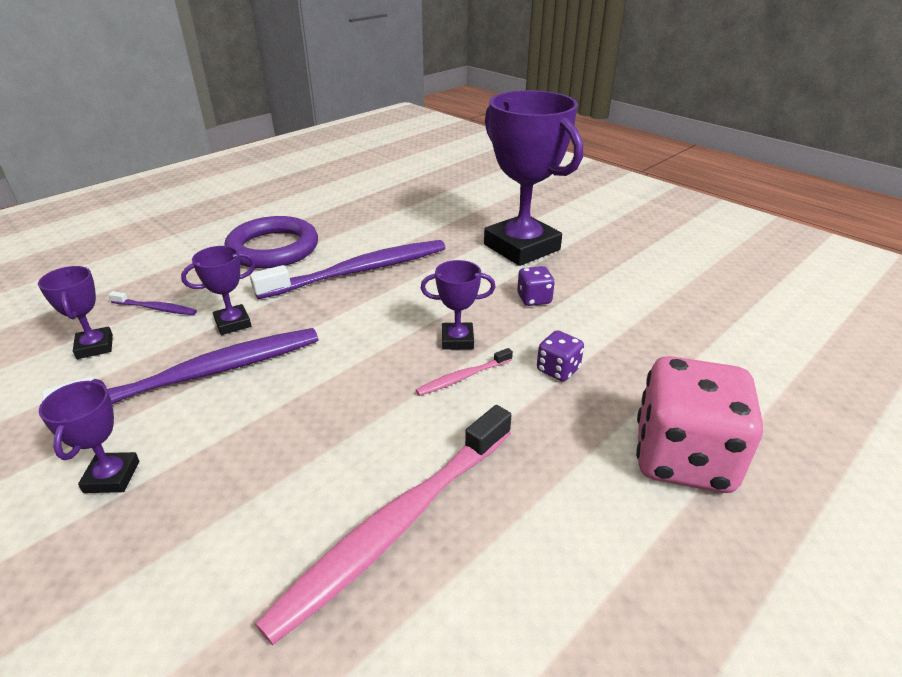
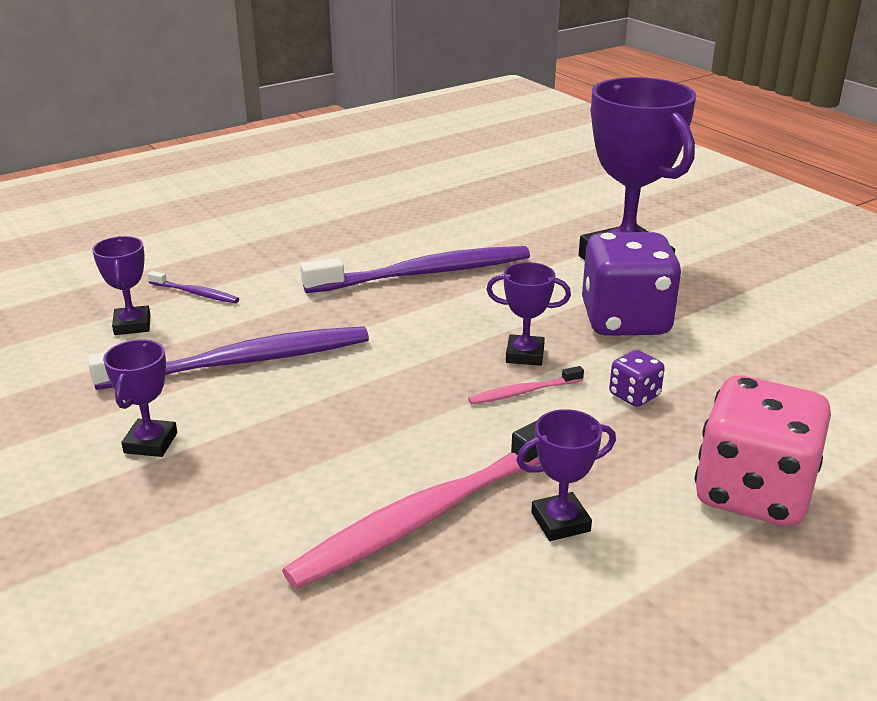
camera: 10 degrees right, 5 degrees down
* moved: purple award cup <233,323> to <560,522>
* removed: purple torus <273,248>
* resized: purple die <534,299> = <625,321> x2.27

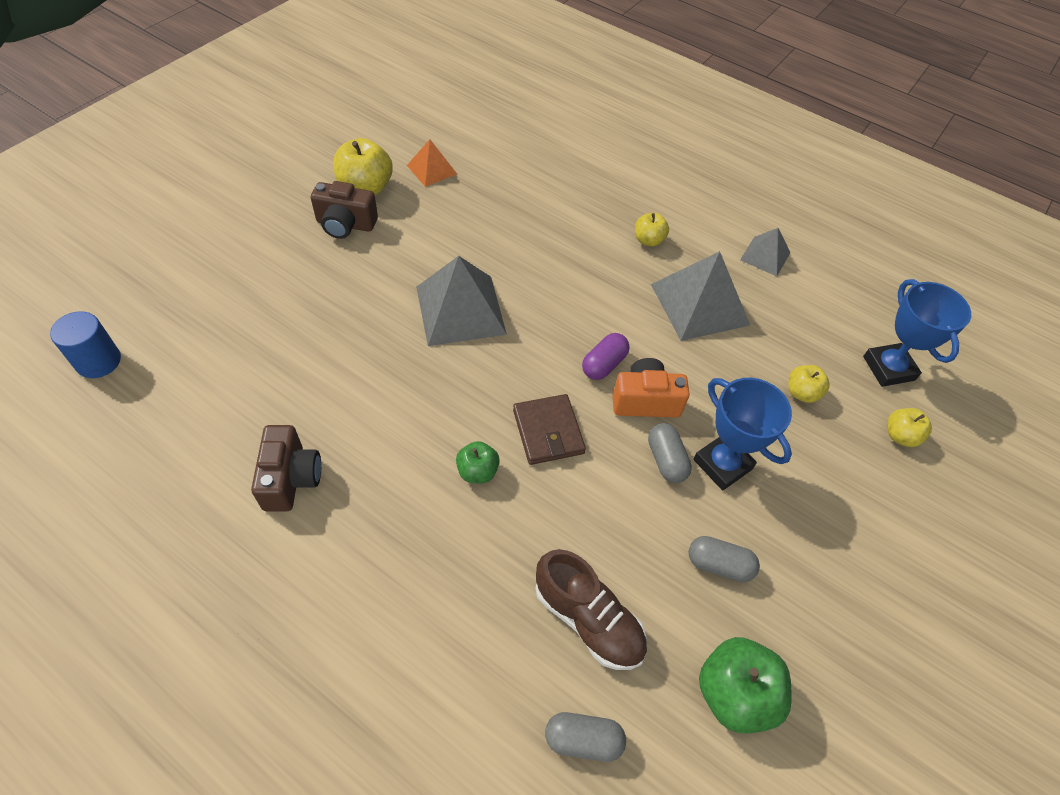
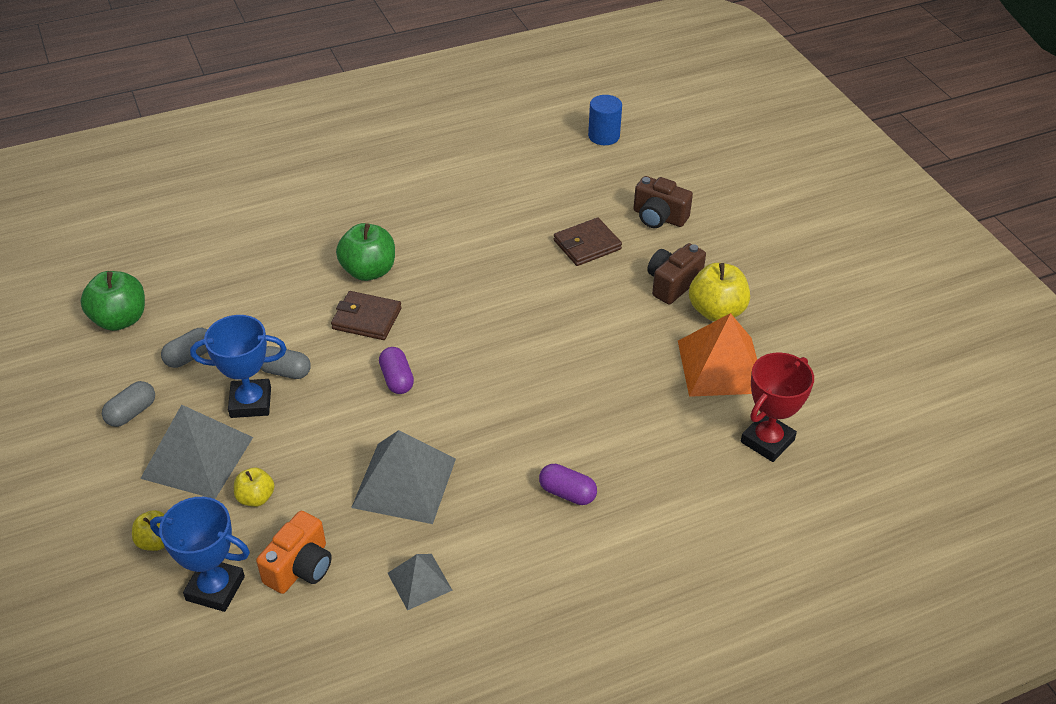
camera: 125 degrees right, 10 degrees down
* moved: dark brown photo camera <291,478> to <659,217>
* resized: bright orange pyramid shape <432,169> = <720,366> x1.82
* moved: grey pyramid shape <460,310> to <197,457>
* resized: green toy apple <477,471> = <369,271> x1.74
* removed: dark brown sneaker <588,619>
* moved: grey pill shape <583,740> to <131,413>
* moved: bright orange photo camera <645,401> to <300,567>
* removed: bright yellow toy apple <648,240>
* added: purple pill shape <567,493>
* added: dark brown wallet <587,245>
* added: crimson award cup <767,441>

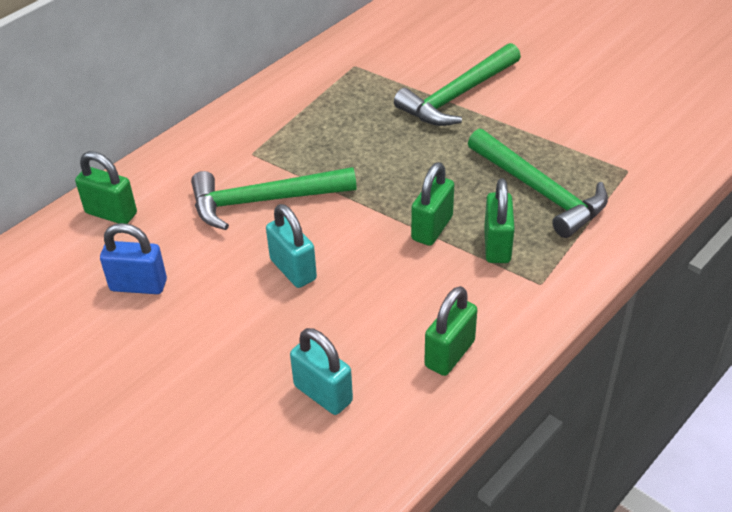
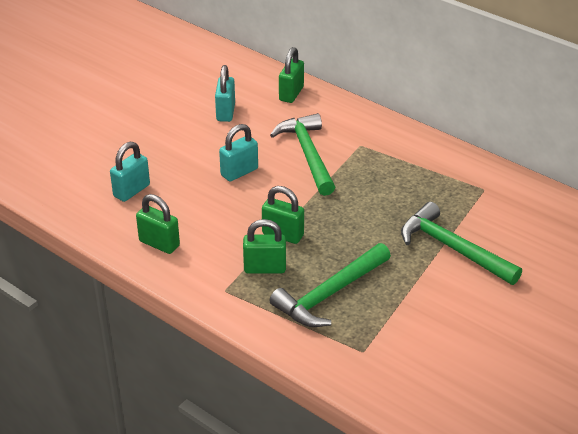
camera: 85 degrees right, 5 degrees down
* recoloured: cobalt small lock <138,285> to teal small lock <225,112>

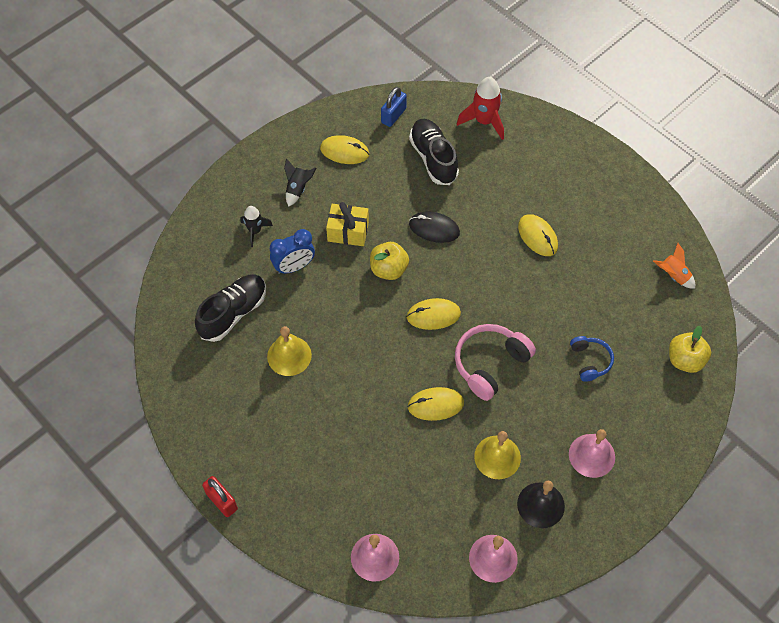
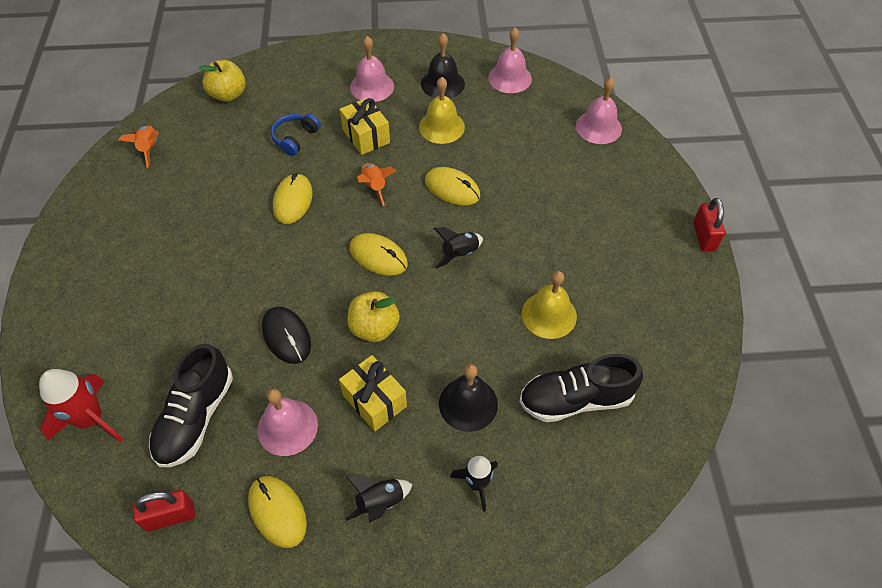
camera: 140 degrees left, 5 degrees down
* replaced: cobalt bedside clock <294,267> to ebony bell <468,404>
* recoloured: cobalt small lock <393,115> to crimson small lock <170,516>
* replaced: rosy headset <490,364> to bright orange toy rocket <374,187>
* moved: bright yellow computer mouse <537,236> to <293,200>
* added: rosy bell <287,427>
* added: bright yellow gift <366,136>
* added: ebony toy rocket <459,254>

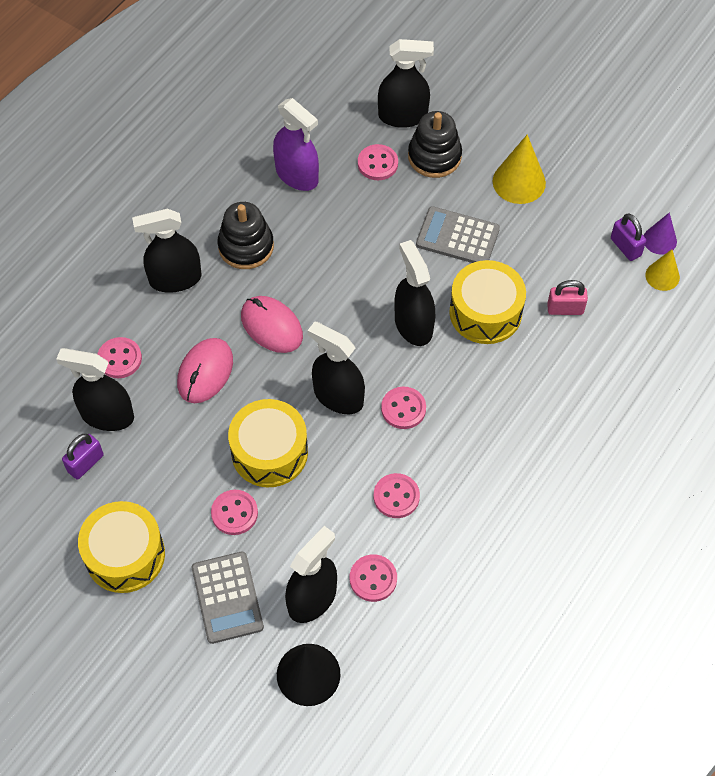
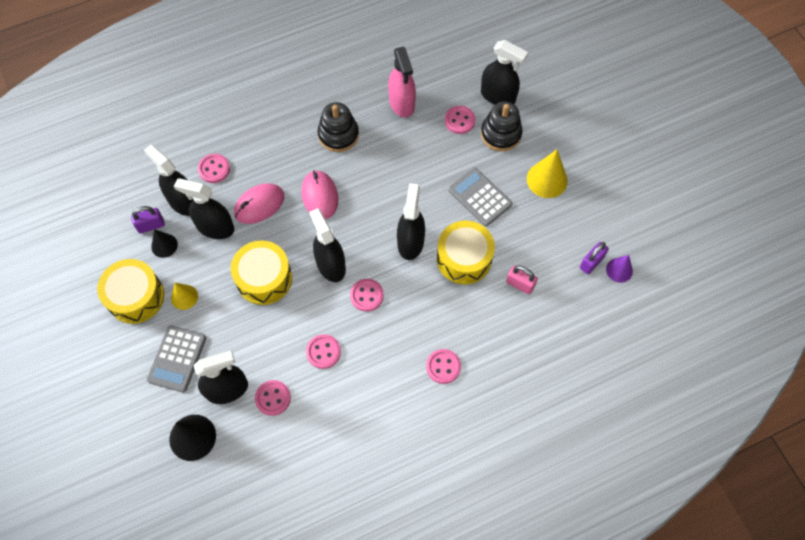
camera: 30 degrees right, 5 degrees up
* moved: ebony spray cleaner <175,279> to <215,227>
* moved: rosy button <234,513> to <443,367>
* recoloured: purple spray cleaner <297,175> to rosy spray cleaner <402,103>
* turned: purple small lock <625,247> = <591,262> 45 degrees clockwise
* moved: bright yellow cone shape <662,276> to <184,297>
* added: ebony cone shape <164,245>

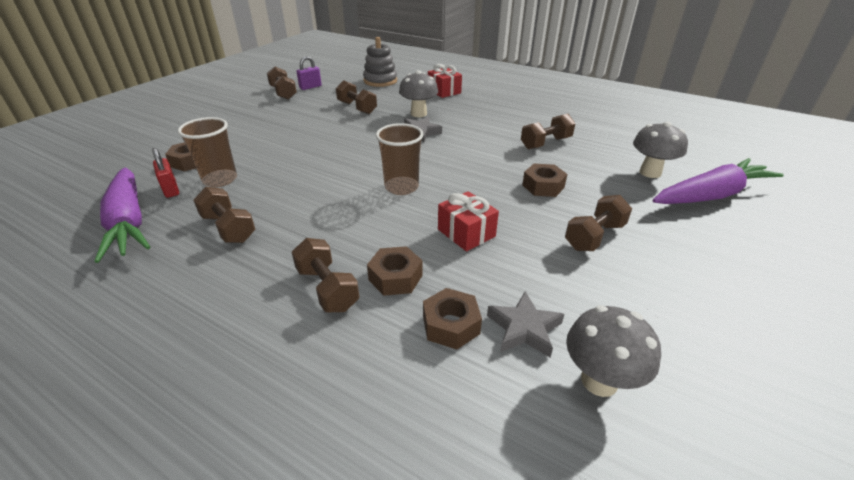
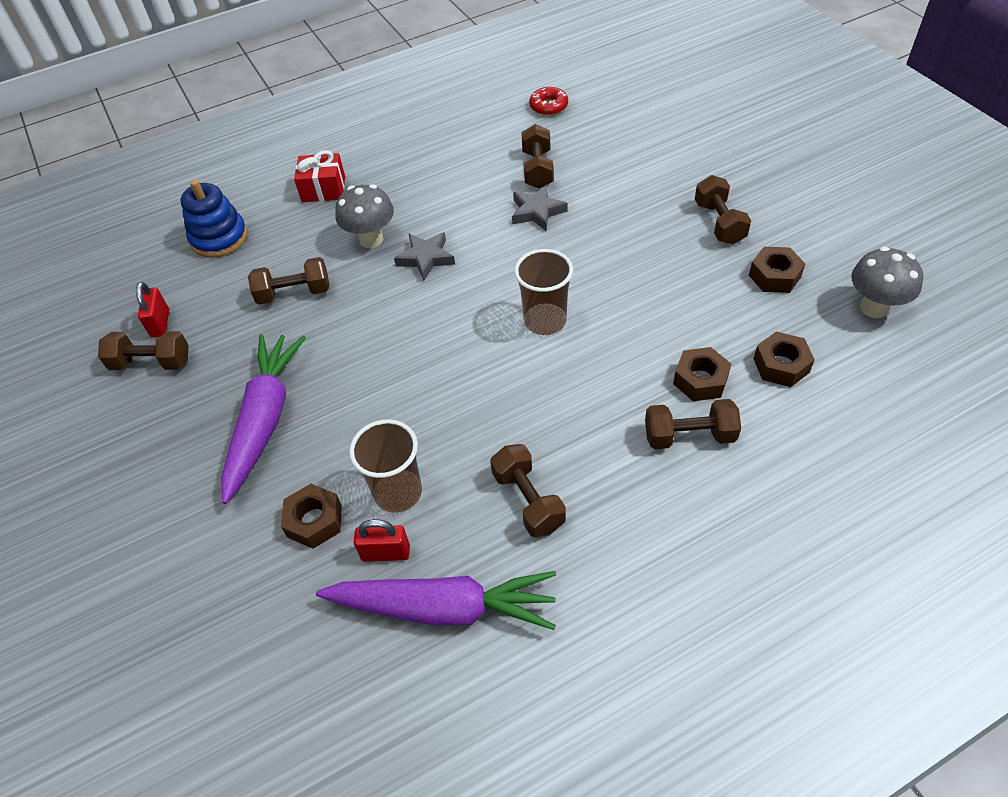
camera: 55 degrees left, 15 degrees up
* turned: dark brown free weight <228,228> = <528,500> 75 degrees clockwise
* recoloured: purple small lock <310,87> to crimson small lock <160,323>
* recoloured: grey stacking rings <380,81> to cobalt stacking rings <219,238>
* removed: crimson gift <466,233>
* moved: grey five-pointed star <524,328> to <537,212>
* moved: dark brown hexagon nut <543,186> to <774,276>
* removed: grey fungus <650,172>
* moved: purple toy carrot <711,195> to <264,420>
* added: crimson glazed donut <548,106>

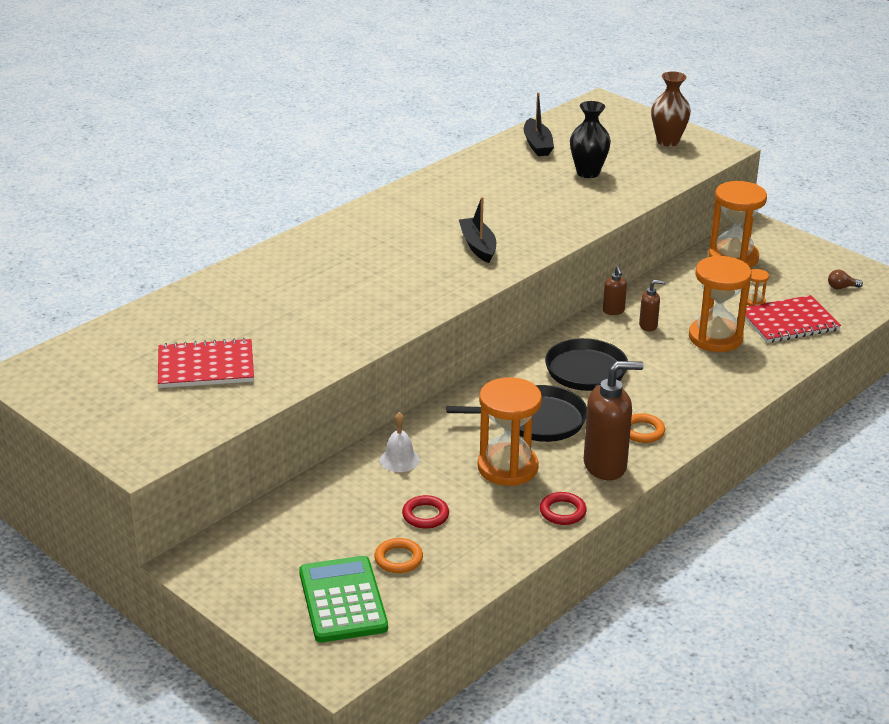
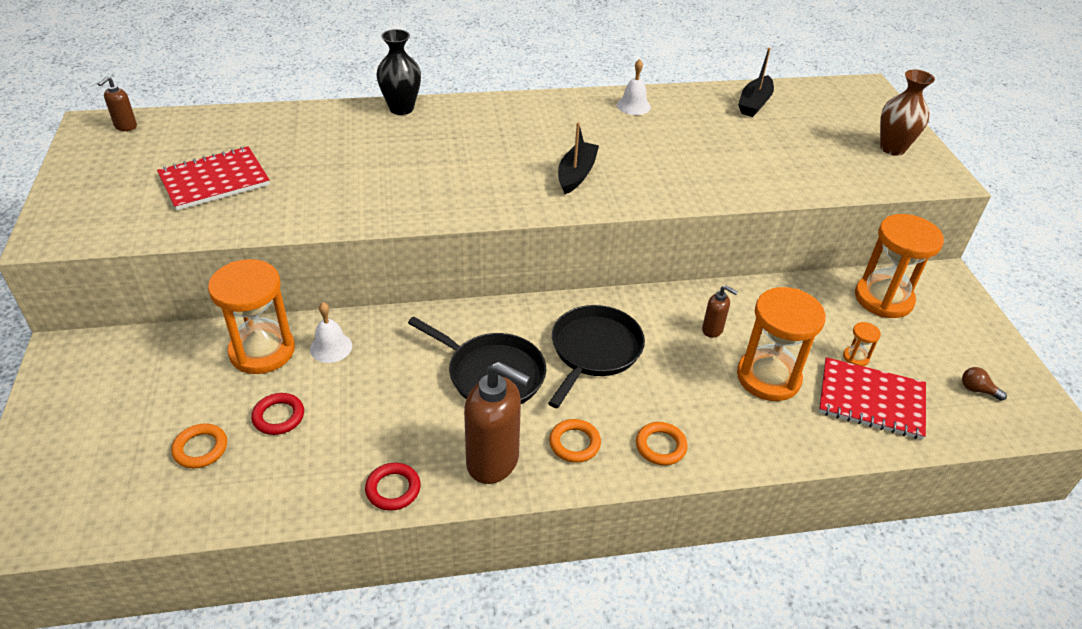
camera: 35 degrees right, 10 degrees up
* turned: crimson exercise book <206,366> = <214,180> 60 degrees counterclockwise
* removed: green calculator <343,600>
* moved: bright orange sand timer <507,467> to <262,351>
* moved: ebony vase <588,173> to <401,108>
* moved: dark brown pump bottle <613,311> to <125,127>
* added: pure white bell <633,106>
* added: bright orange torus <660,446>

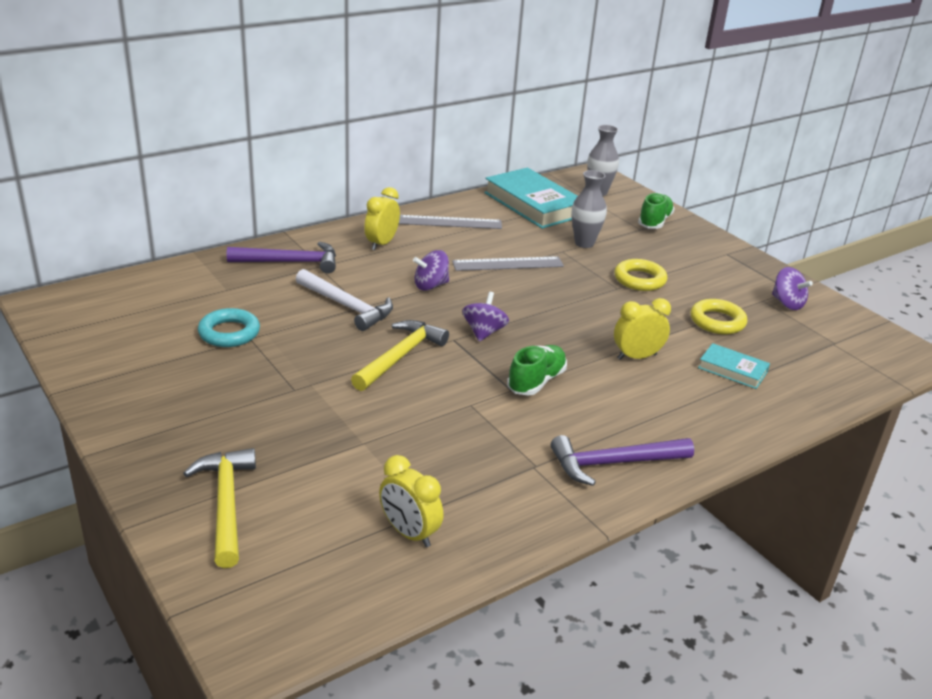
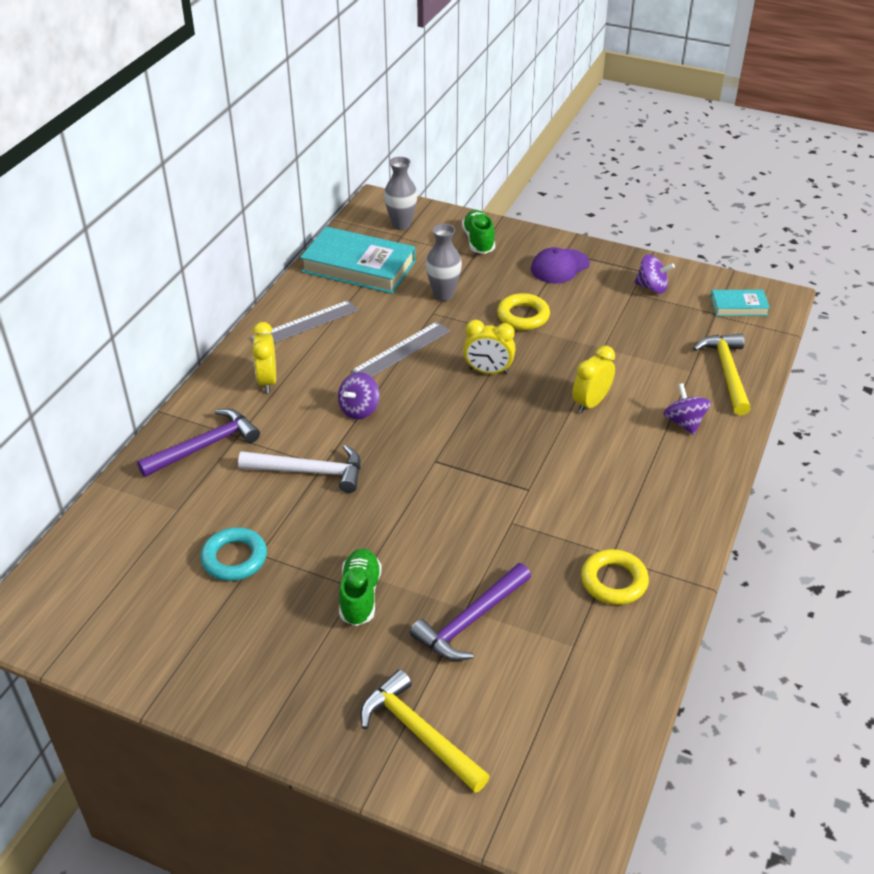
camera: 30 degrees left, 10 degrees up
* moved: bright yellow hammer <400,356> to <727,372>
* moved: bright yellow bedside clock <409,533> to <488,371>
* moved: purple whirligig <484,332> to <684,422>
* moved: green sneaker <536,381> to <360,595>
* moved: purple hammer <613,463> to <470,621>
* moved: bright yellow torus <717,321> to <614,581>
* moved: teal hardcover <732,370> to <738,306>
* added: purple baseball cap <559,266>

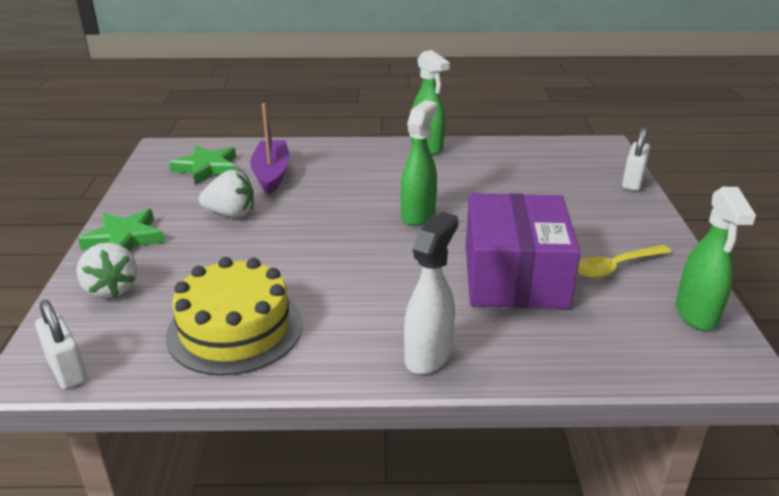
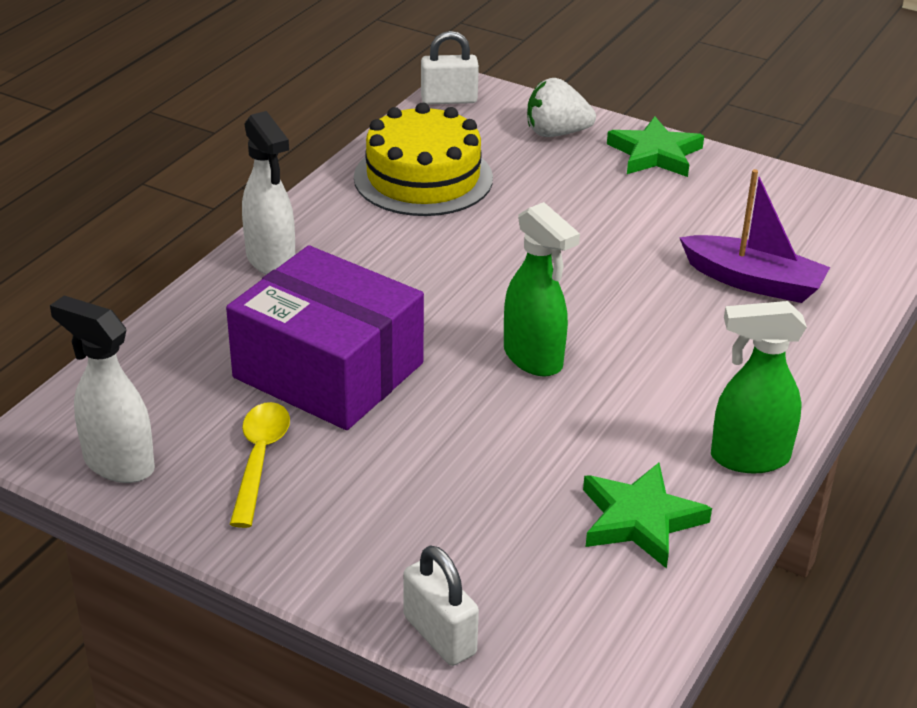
camera: 120 degrees right, 5 degrees up
* moved: green five-pointed star <207,168> to <640,520>
* removed: pure white berry <231,213>
* recoloured: green spray cleaner <696,315> to pure white spray cleaner <118,464>

